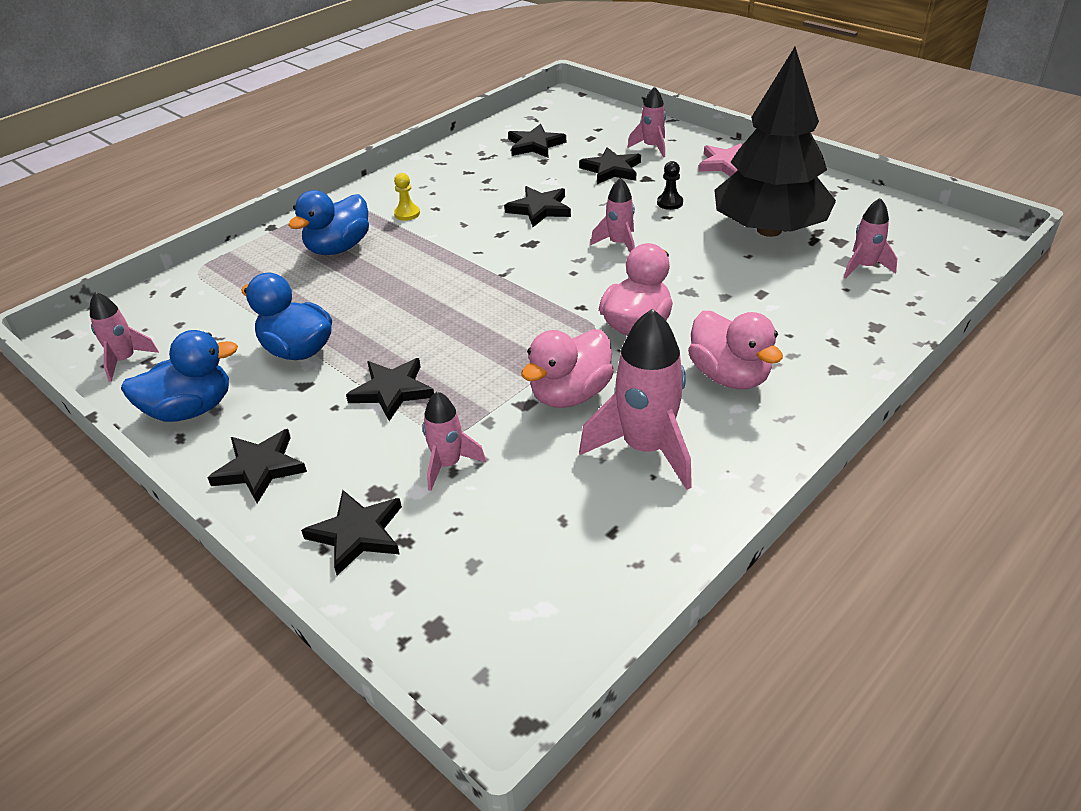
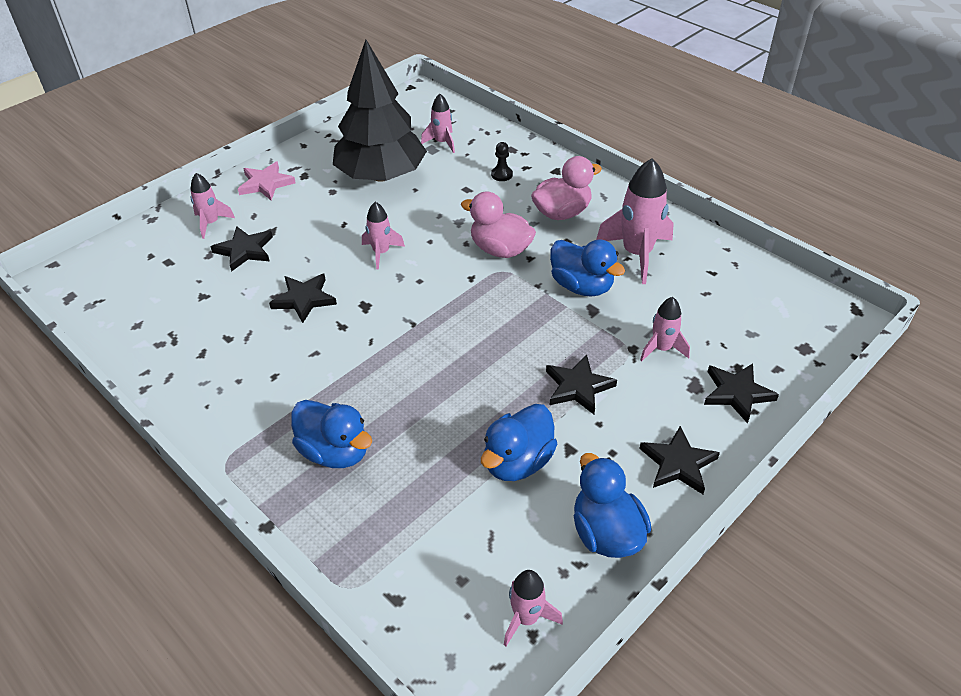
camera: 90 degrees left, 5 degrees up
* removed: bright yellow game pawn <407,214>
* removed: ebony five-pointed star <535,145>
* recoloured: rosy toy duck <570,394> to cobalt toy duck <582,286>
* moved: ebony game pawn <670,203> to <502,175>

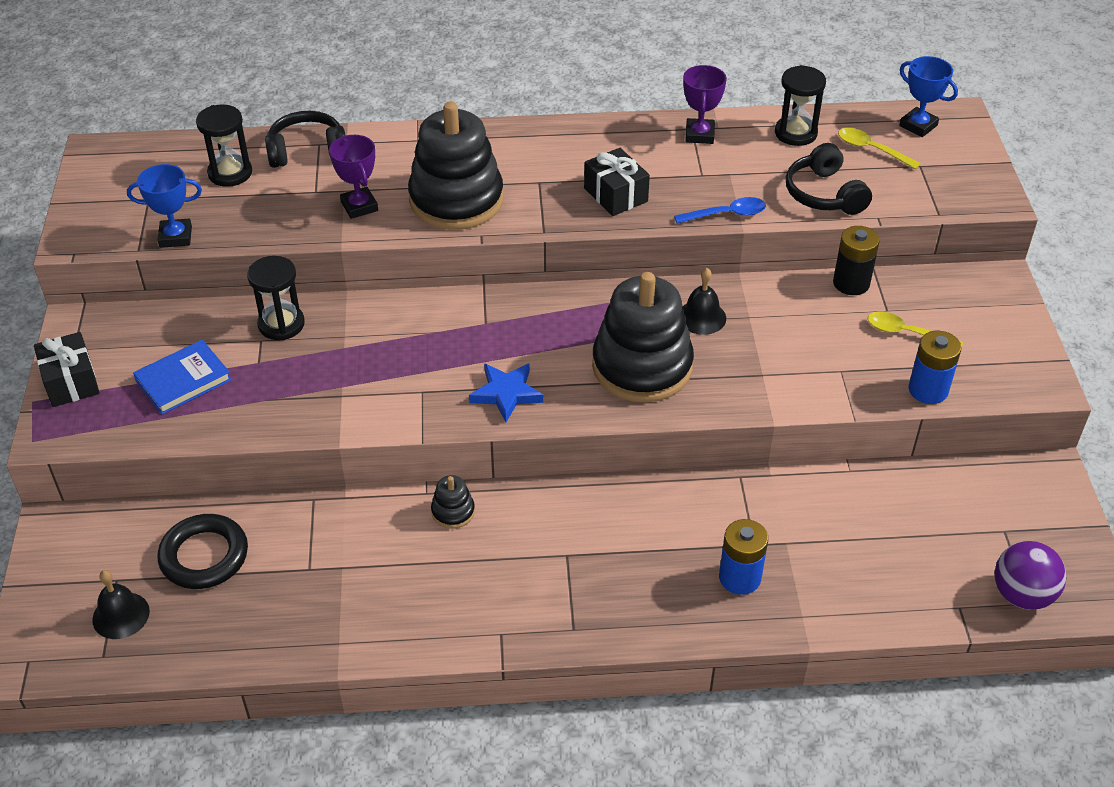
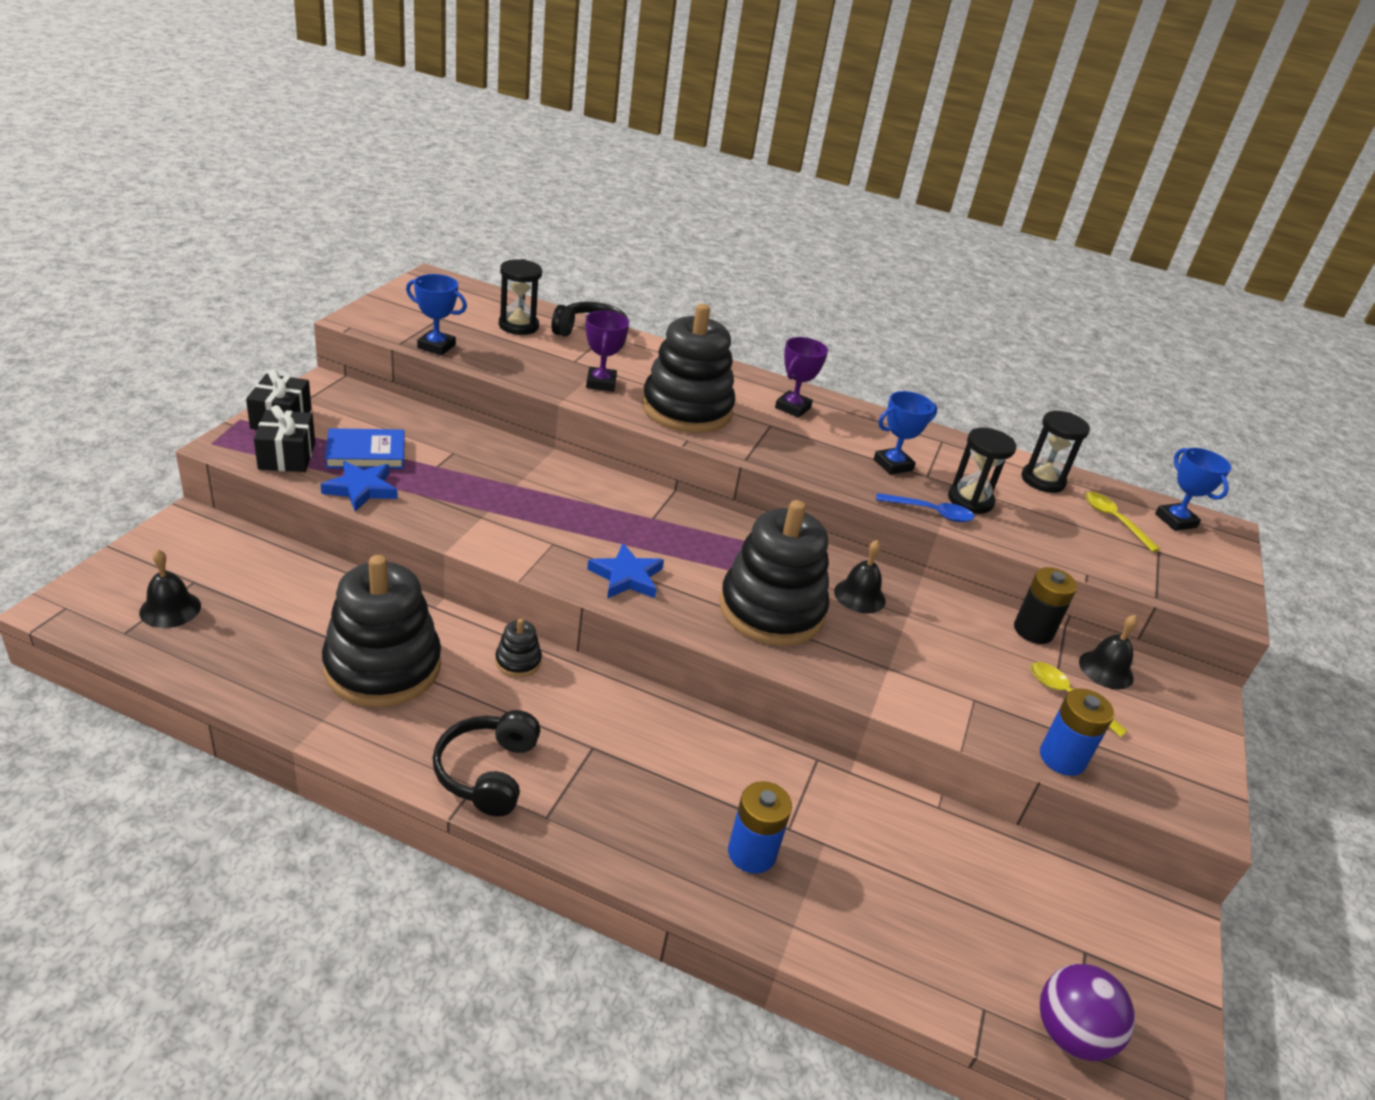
camera: 20 degrees right, 10 degrees down
* removed: ebony torus <204,556>
* moved: ebony sand timer <281,324> to <970,500>
* moved: ebony gift <615,195> to <287,456>
* moved: purple award cup <699,135> to <792,408>
* moved: ebony headset <824,194> to <487,772>
* added: cobalt five-pointed star <361,489>
* added: ebony stacking rings <383,667>
* added: cobalt award cup <893,465>
* added: ebony bell <1106,669>

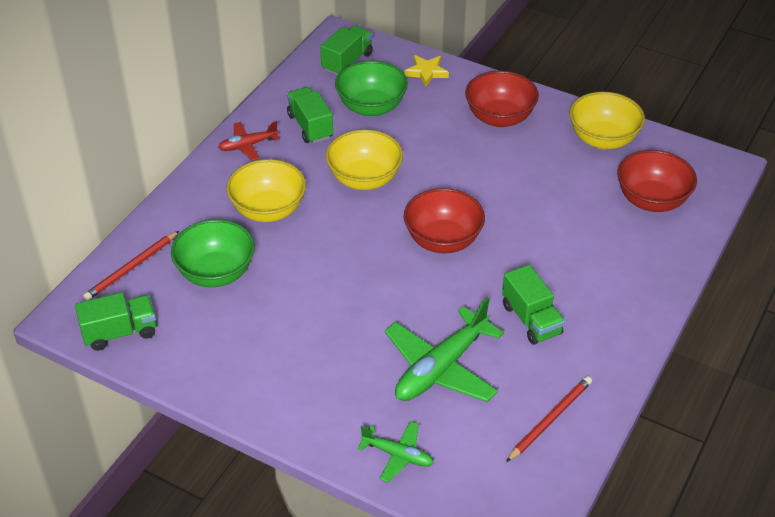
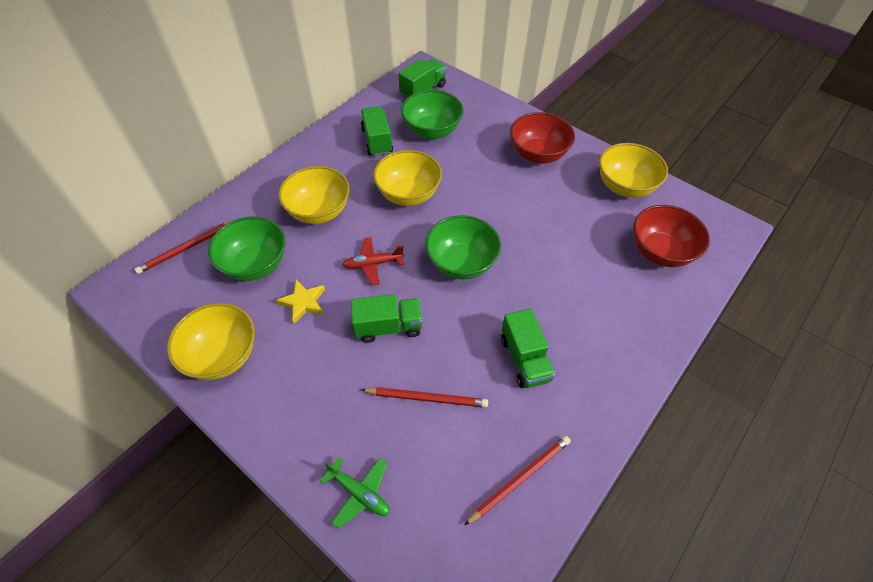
camera: 10 degrees right, 10 degrees up
* moved: green toy truck <120,332> to <388,326>
* moved: crimson plane <248,145> to <373,264>
* replaced: green plane <441,368> to crimson lead pencil <427,398>
* moved: bright yellow five-pointed star <426,72> to <303,302>
* recoloured: crimson bowl <443,240> to green bowl <461,263>
* added: bright yellow bowl <223,355>

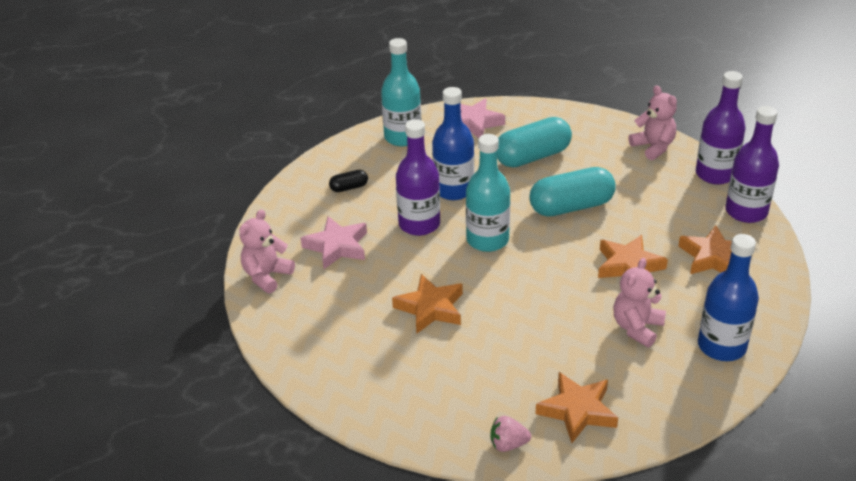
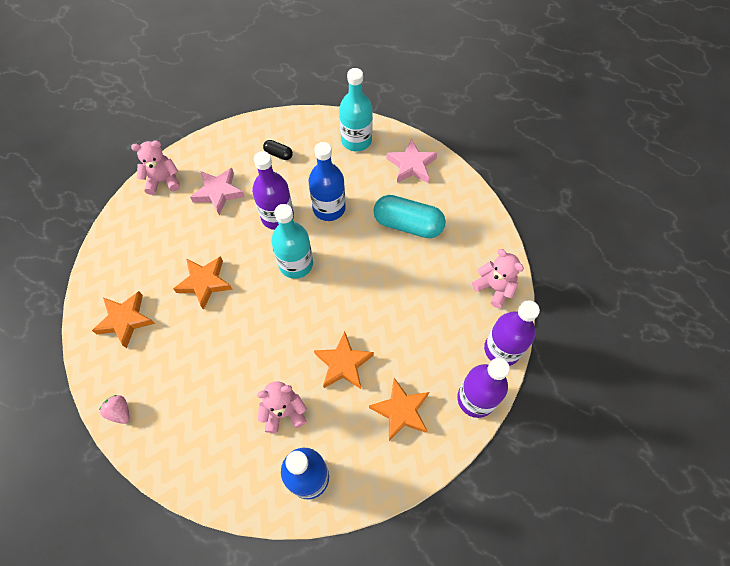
camera: 45 degrees right, 25 degrees up
* removed: teal pill shape <571,206>
* moved: bright orange five-pointed star <577,411> to <125,320>
* turned: rosy teddy <653,147> = <494,288> 60 degrees counterclockwise

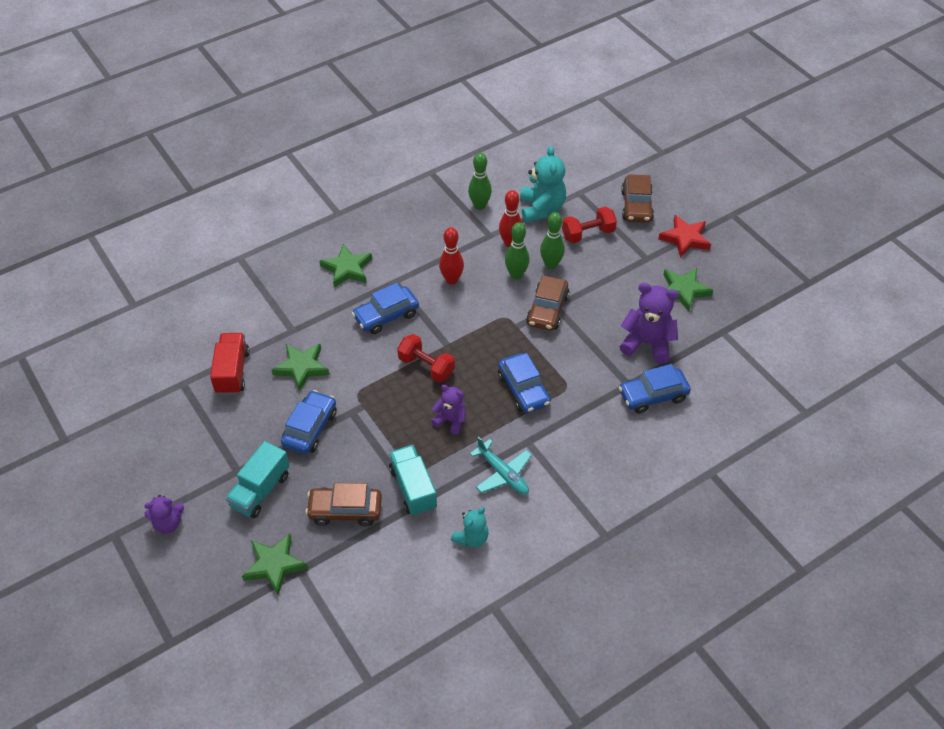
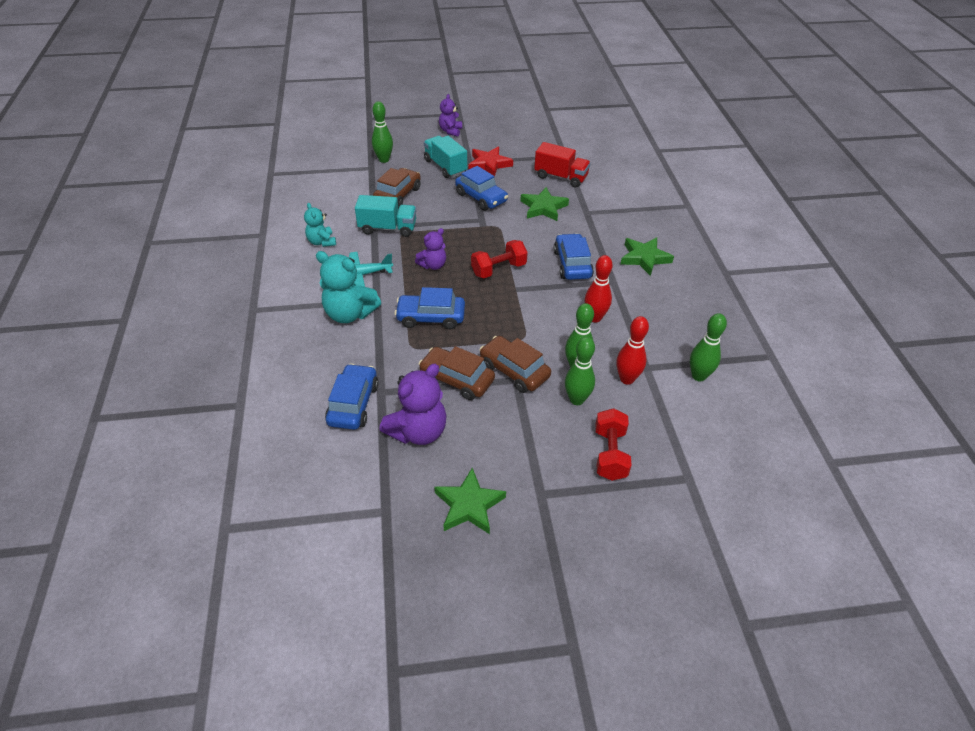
camera: 115 degrees right, 5 degrees down
* replaced: green five-pointed star <274,565> to green skittle <384,160>
* moved: teal teddy <541,209> to <349,314>
* moved: dark brown car <636,206> to <457,379>
* moved: crimson five-pointed star <685,238> to <489,164>

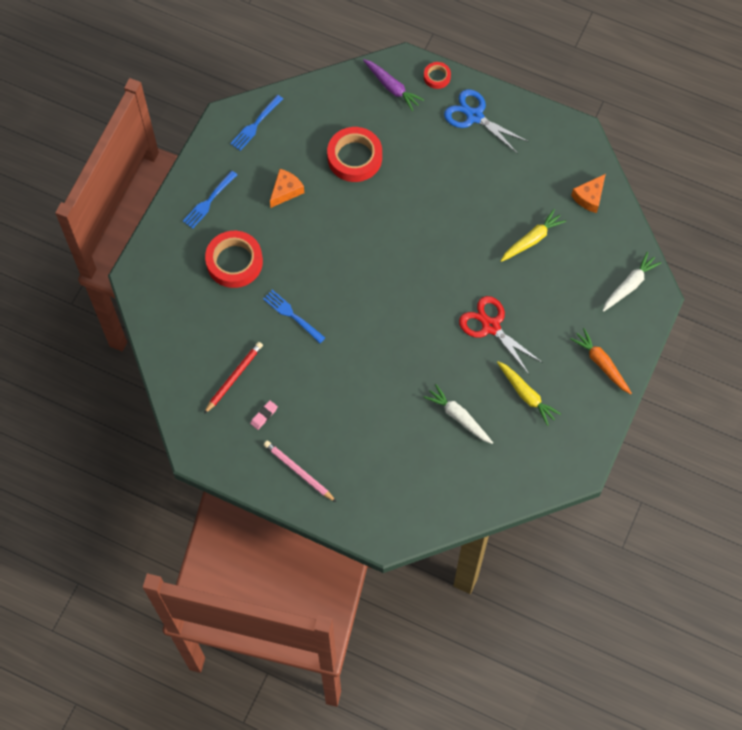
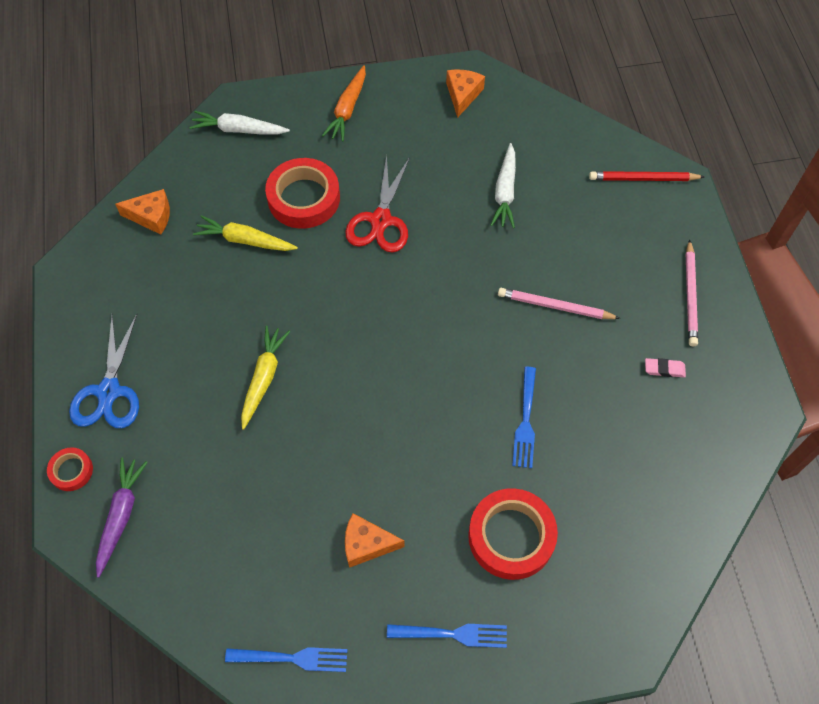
camera: 125 degrees left, 5 degrees down
* moved: crimson lead pencil <234,377> to <643,179>
* moved: crimson tape <354,157> to <303,198>
* moved: bright yellow toy carrot <526,395> to <264,378>
* added: bright orange piece of cheese <462,95>
* added: rosy lead pencil <555,306>

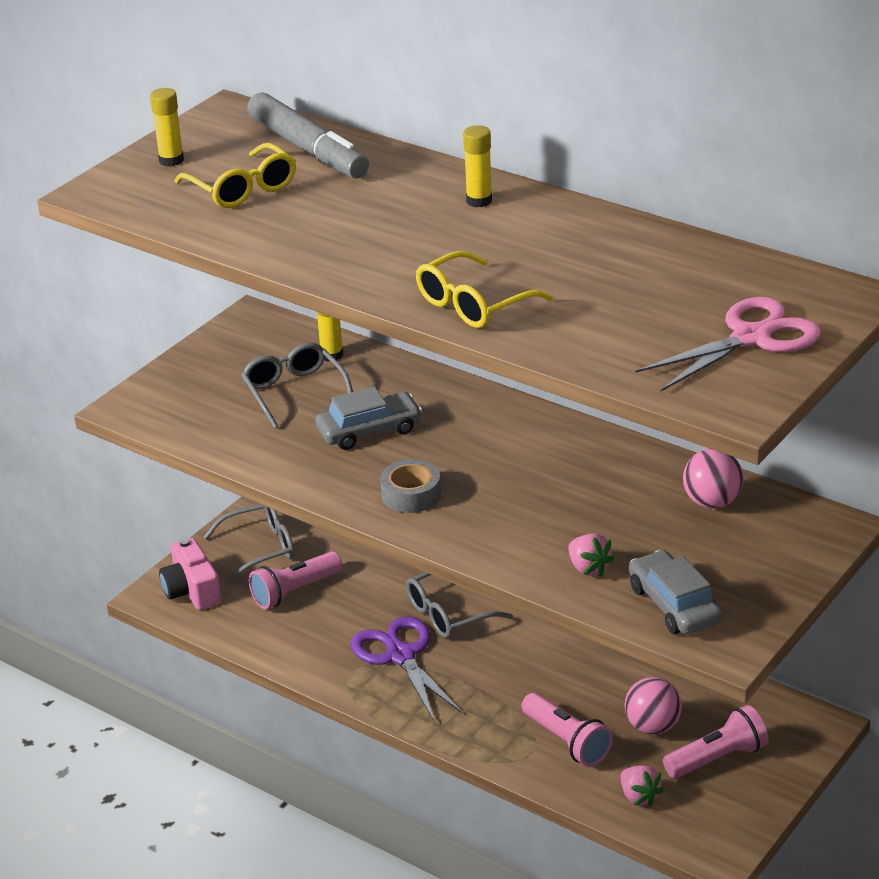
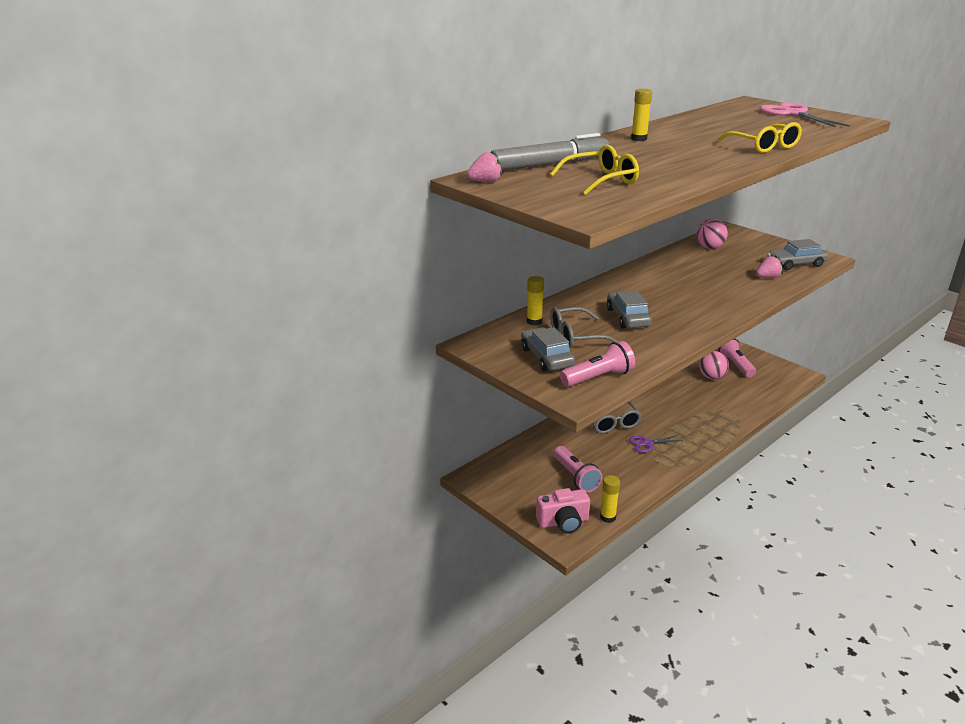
camera: 80 degrees left, 5 degrees down
* moved: bright yellow stick of glue <171,160> to <607,517>
* removed: grey eyeglasses <260,548>
* resized: purple shears <400,655> = <647,444> x0.56
* removed: grey tape <411,494>
* moved: rosy flashlight <566,741> to <598,378>
* moved: rosy berry <639,797> to <485,182>
* added: grey car <546,357>

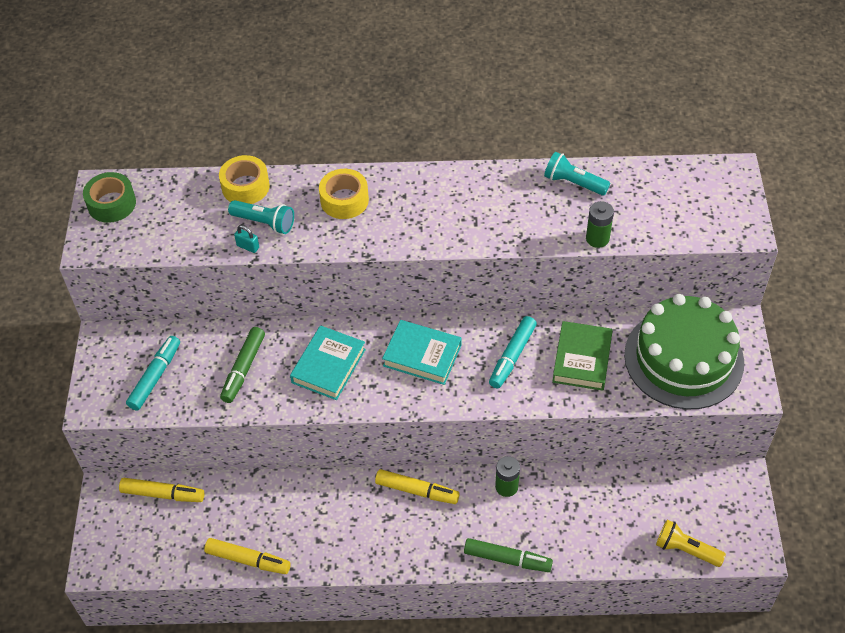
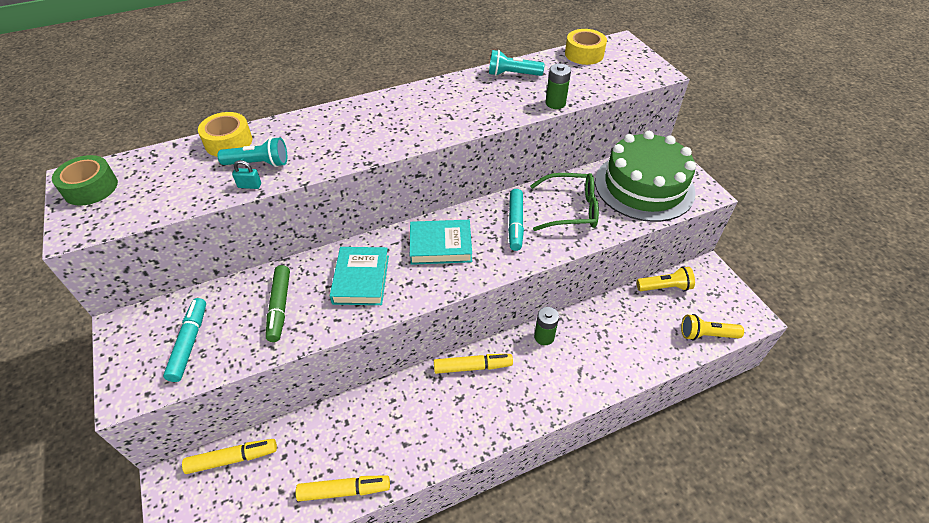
camera: 25 degrees left, 5 degrees down
* moved: bright yellow tape <344,200> to <584,54>
* removed: green marker pen <507,559>
* replaced: green hardcover <582,359> to green eyeglasses <571,209>
* added: bright yellow flashlight <664,287>

